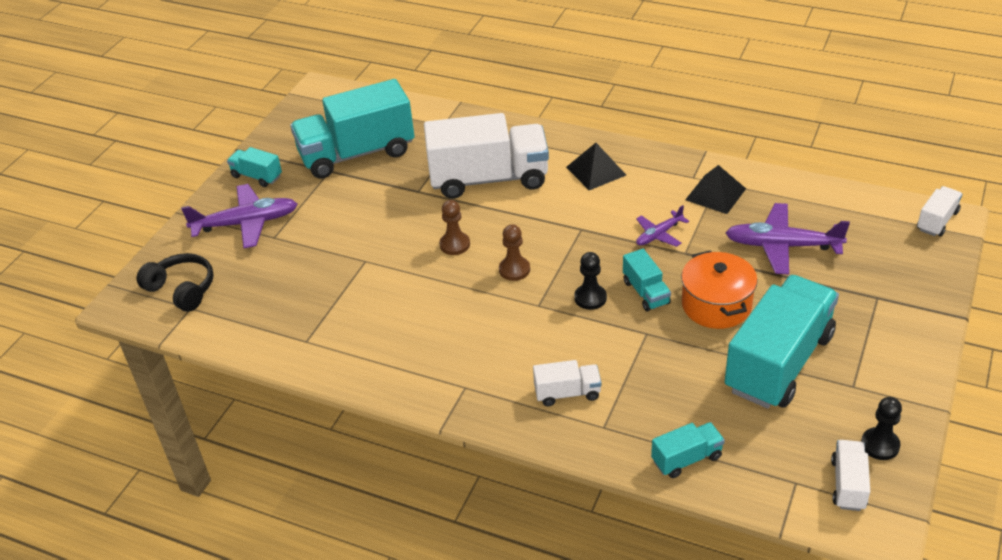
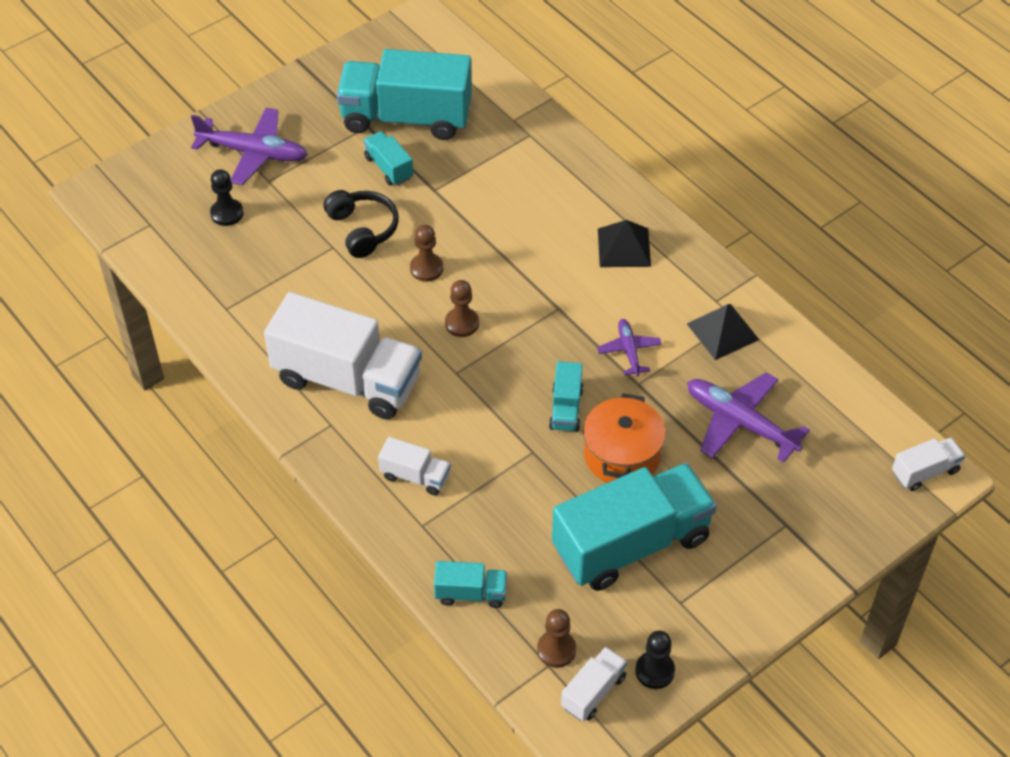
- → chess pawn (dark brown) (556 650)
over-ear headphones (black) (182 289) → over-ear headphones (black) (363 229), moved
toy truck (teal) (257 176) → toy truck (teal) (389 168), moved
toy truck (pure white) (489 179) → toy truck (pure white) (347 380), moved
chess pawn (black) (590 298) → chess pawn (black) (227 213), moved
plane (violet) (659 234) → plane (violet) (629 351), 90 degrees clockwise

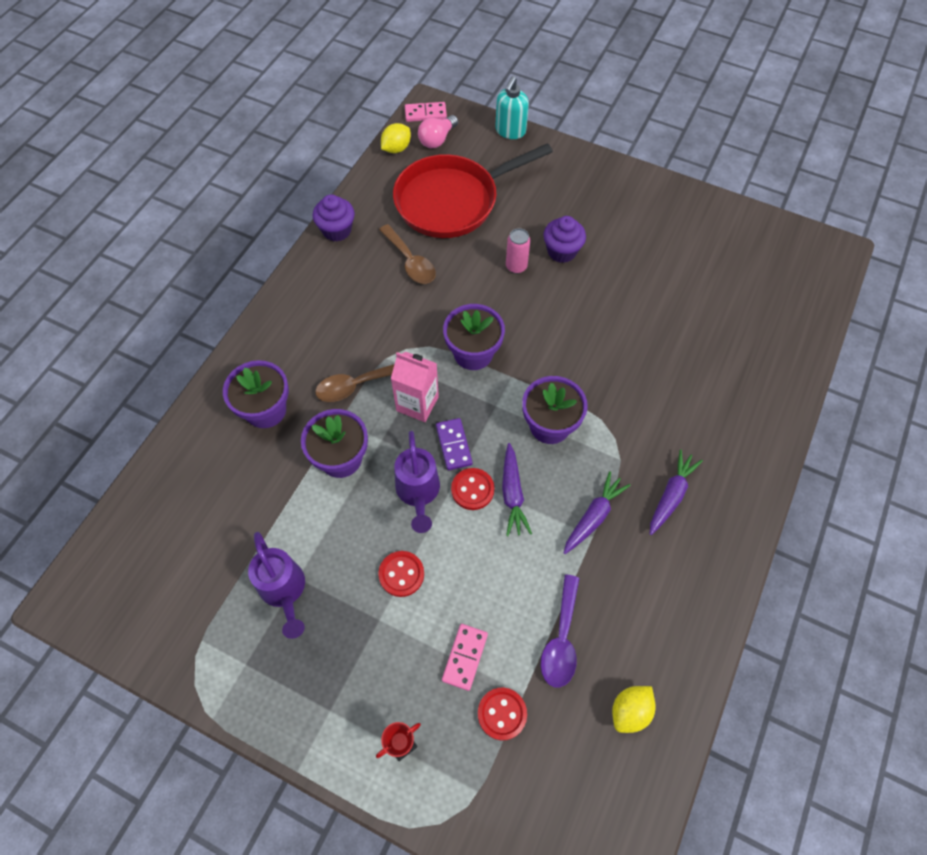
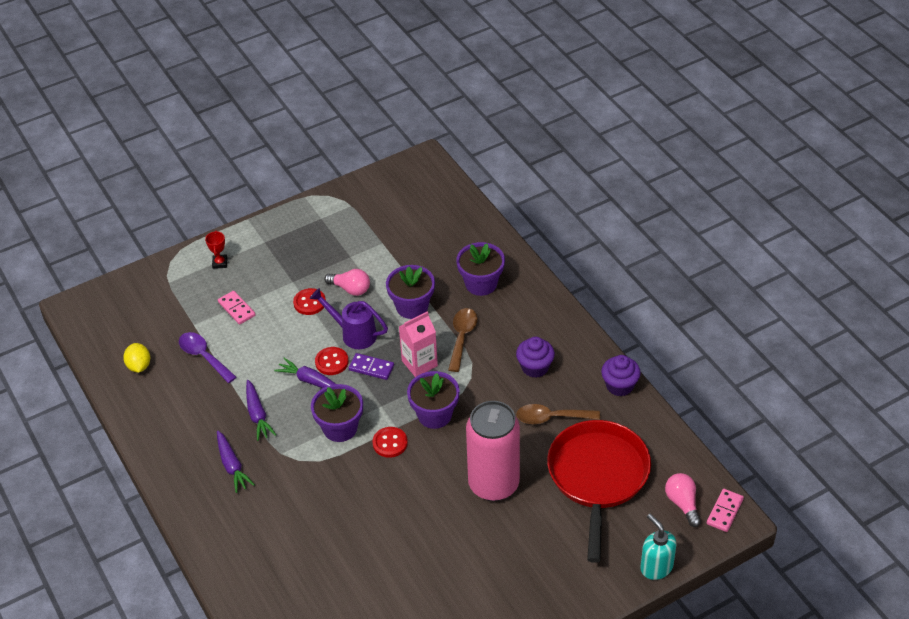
watering pot (violet) (284 591) → -
toy lemon (golden) (396 148) → -
- → bulb (pink) (350 289)
shirt button (crimson) (502 714) → shirt button (crimson) (390 443), moved
muffin (violet) (562 251) → muffin (violet) (535 367), moved
tin (pink) (516 266) → tin (pink) (493 484), x2.42

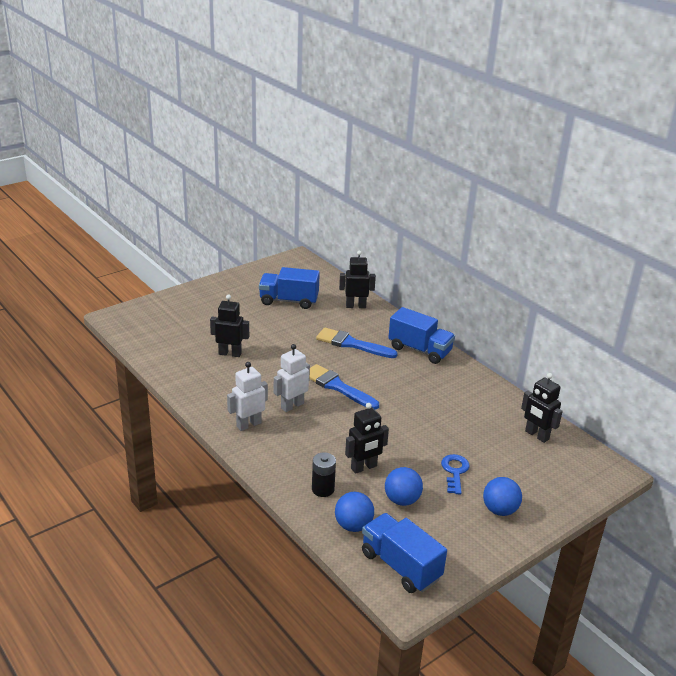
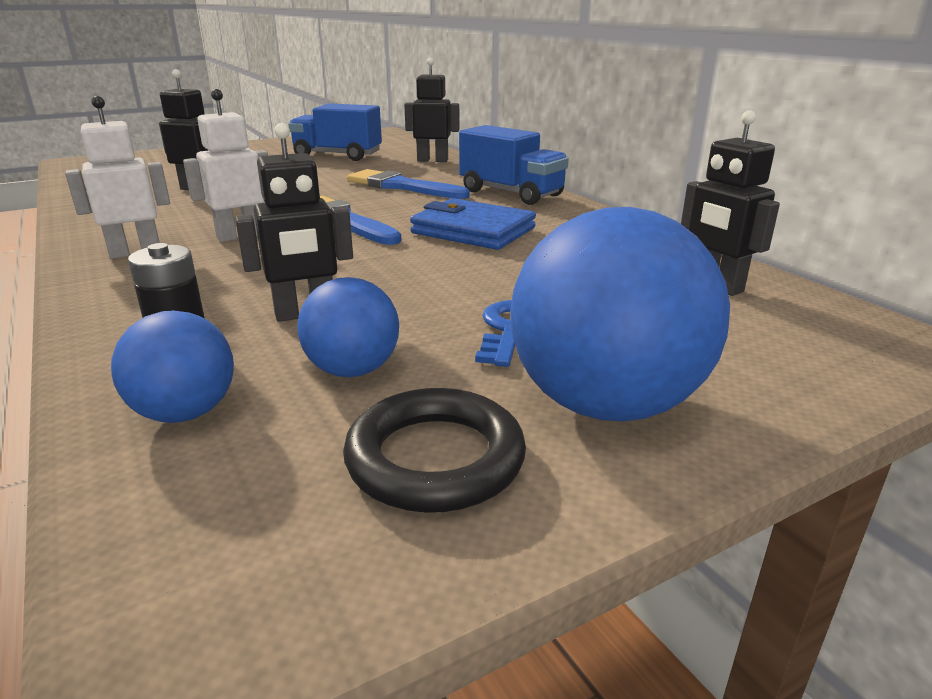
toy truck (cobalt) (400 566) → -
- → torus (black) (435 458)
- → wallet (cobalt) (473 231)
sphere (cobalt) (499 510) → sphere (cobalt) (605 404), x1.87

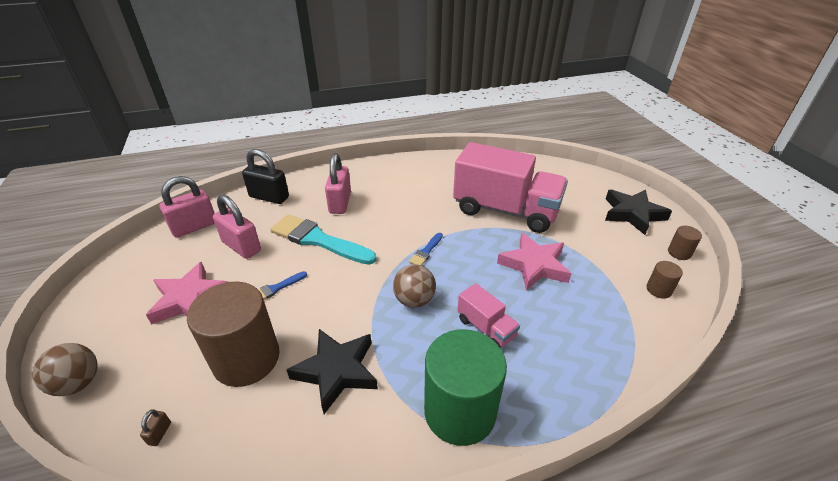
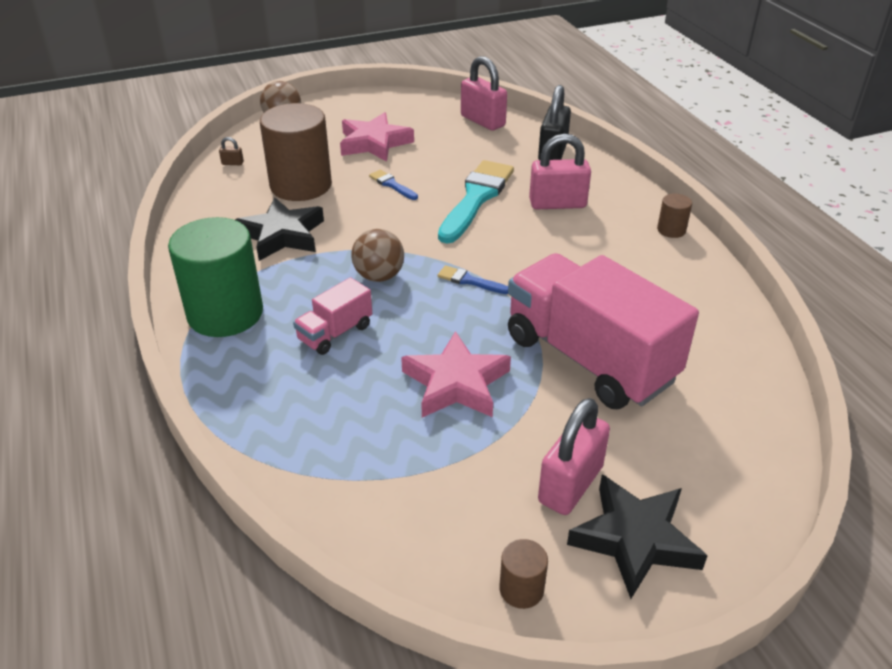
lock (pink) (241 246) → lock (pink) (570 484), moved
solid cylinder (dark brown) (659 289) → solid cylinder (dark brown) (671 230), moved
toy truck (pink) (505 210) → toy truck (pink) (589 359), 120 degrees clockwise

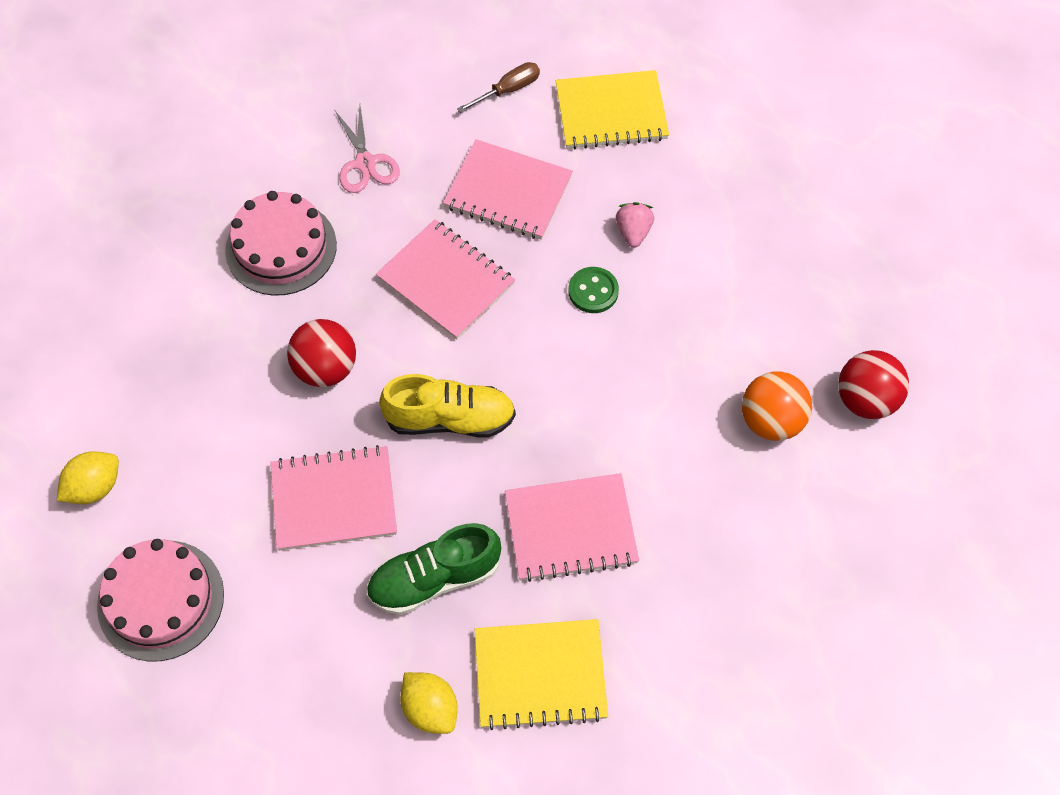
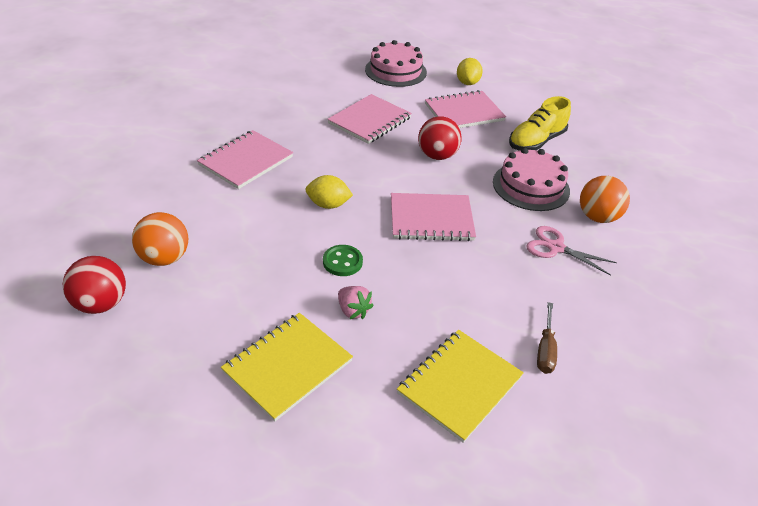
lace-up shoe (leaf-green) (434 579) → -
- → sphere (orange-coloured) (597 217)
lace-up shoe (golden) (450 419) → lace-up shoe (golden) (536 141), moved
toy lemon (golden) (430 709) → toy lemon (golden) (328 205), moved
exercise book (pink) (508 192) → exercise book (pink) (464 112), moved
exercise book (golden) (540 675) → exercise book (golden) (287 366), moved

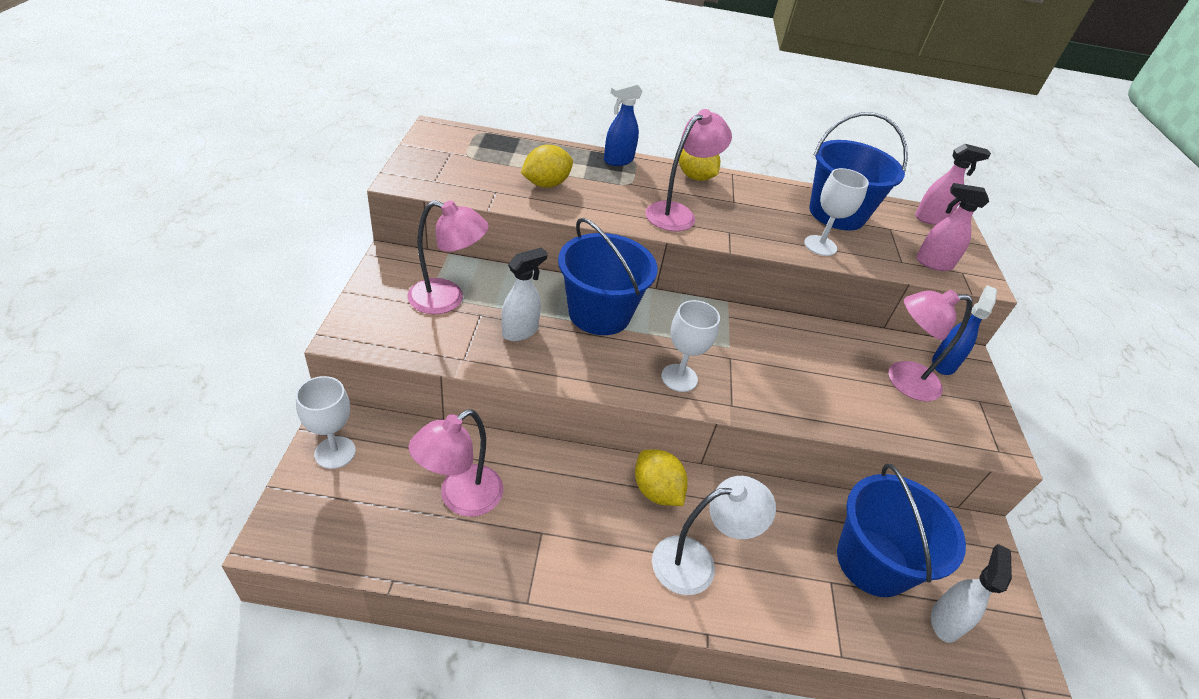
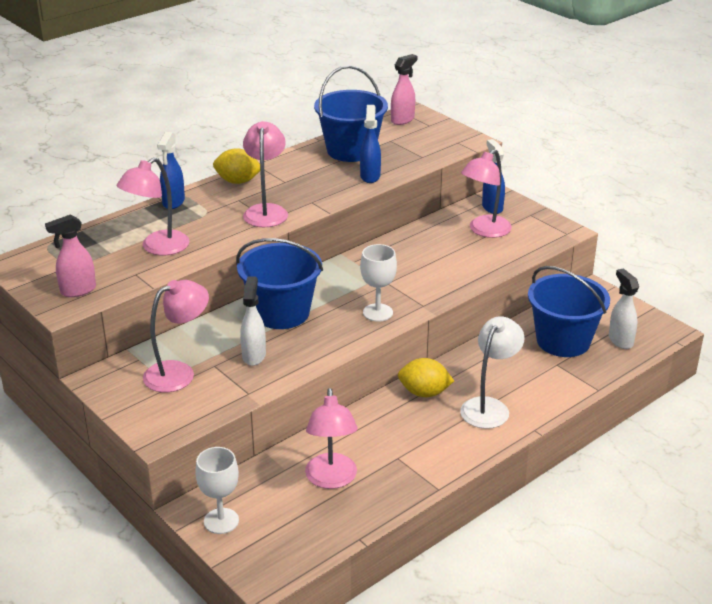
spray cleaner (pink) (933 263) → spray cleaner (pink) (77 290), moved
toy lemon (golden) (546 184) → reading lamp (pink) (158 248)
wine glass (pure white) (820 245) → spray cleaner (cobalt) (370 176)

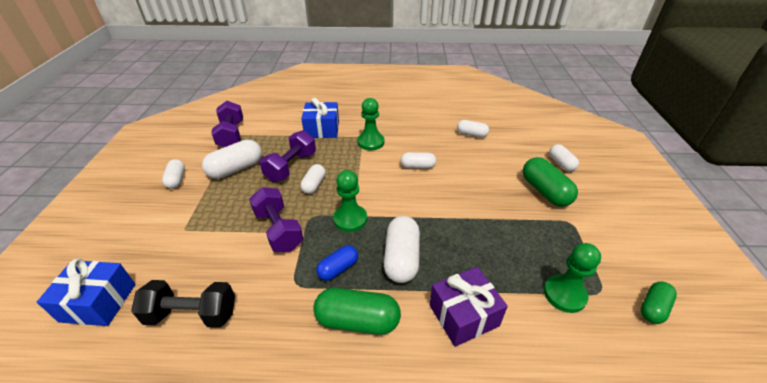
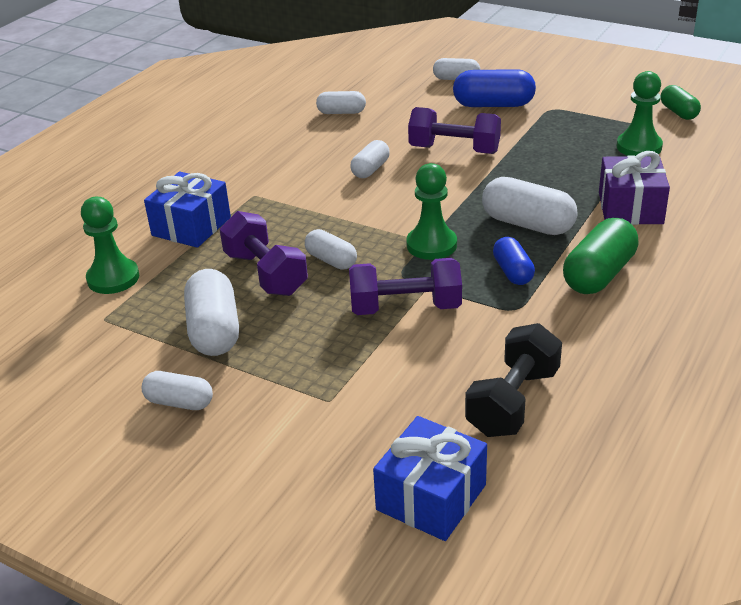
free weight (violet) (231 135) → free weight (violet) (454 150), moved
chess pawn (leaf-green) (371 142) → chess pawn (leaf-green) (113 278), moved
pill (leaf-green) (545 191) → pill (cobalt) (493 105)
pill (pure white) (471 134) → pill (pure white) (341 112), 45 degrees clockwise

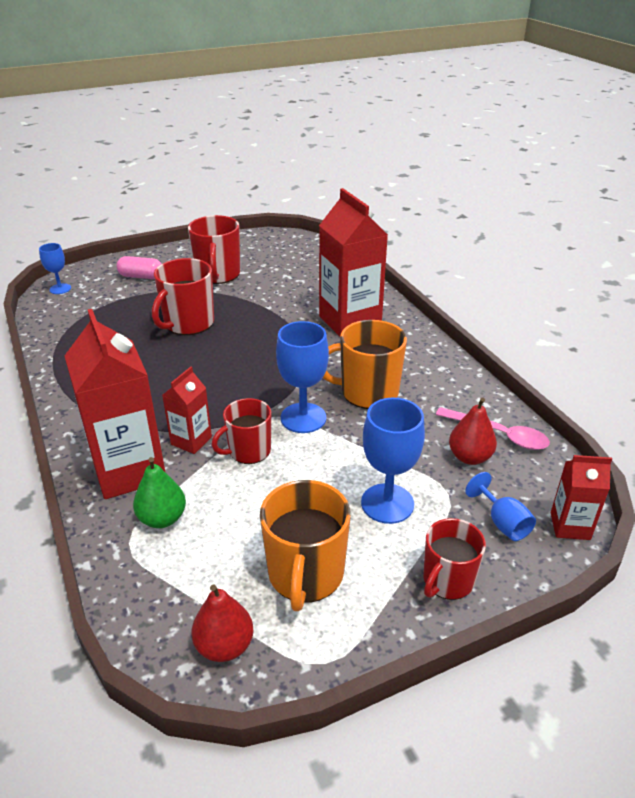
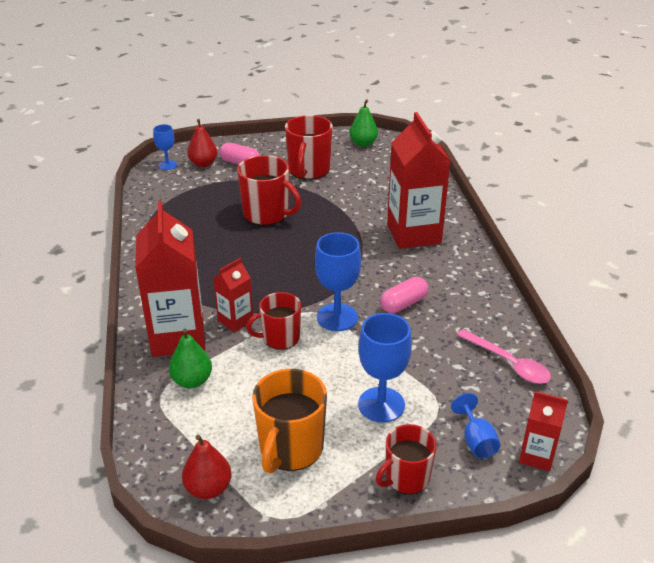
- → toy pear (leaf-green) (363 143)
toy pear (crimson) (469 457) → toy pear (crimson) (203 164), moved
coffee mug (orange-coloured) (368 392) → pill (pink) (403 304)
coffee mug (crimson) (188 323) → coffee mug (crimson) (267 214), 105 degrees counterclockwise

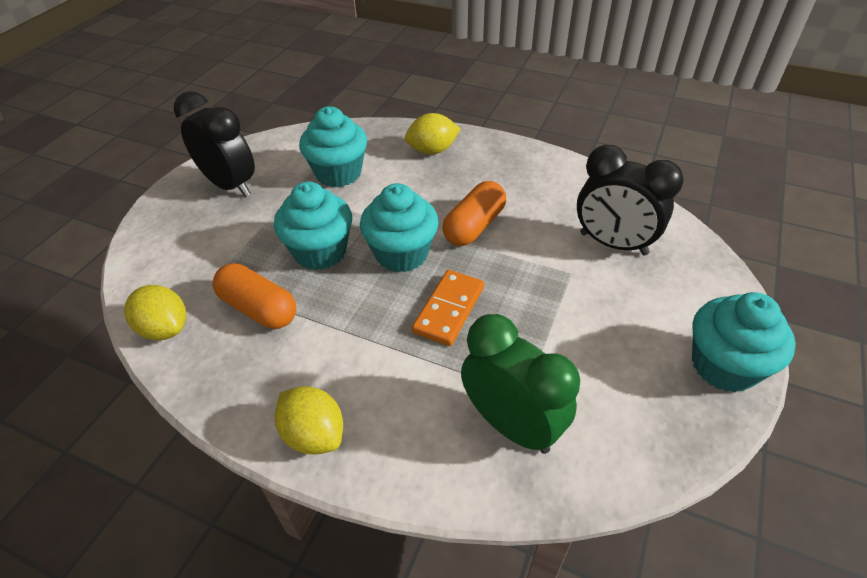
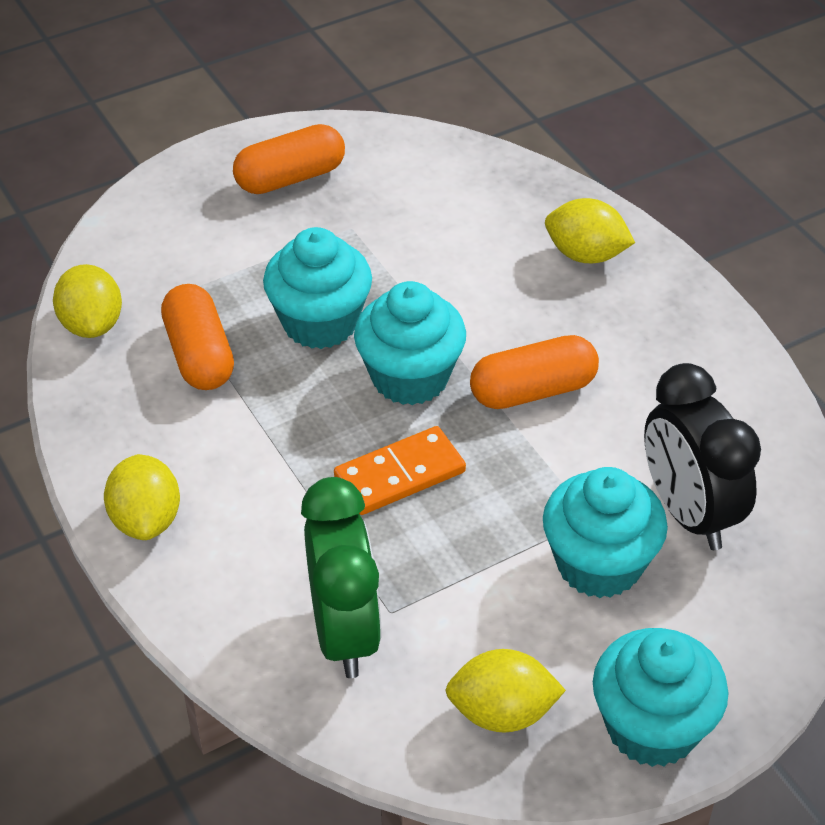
- → toy lemon (golden) (502 712)
muffin (teal) (338 173) → muffin (teal) (599 564), moved
bedside clock (black) (230 185) → pill (orange-coloured) (290 178)

